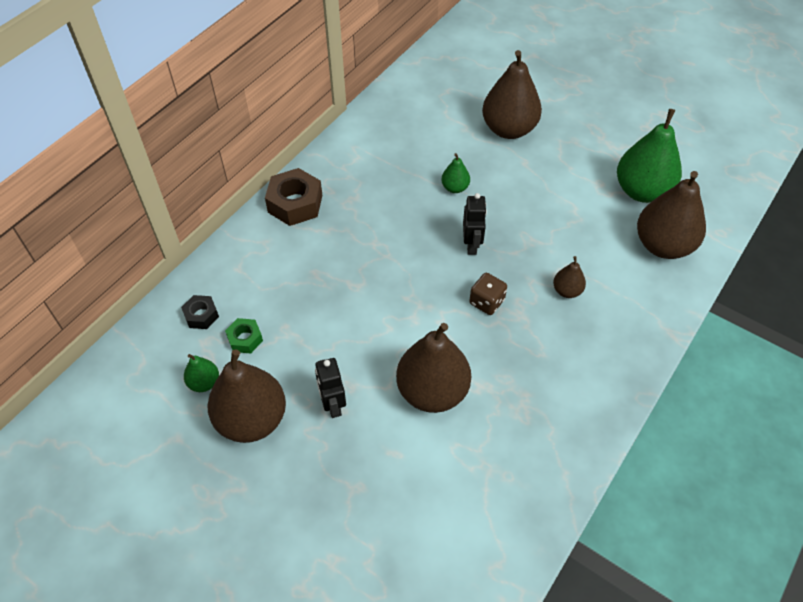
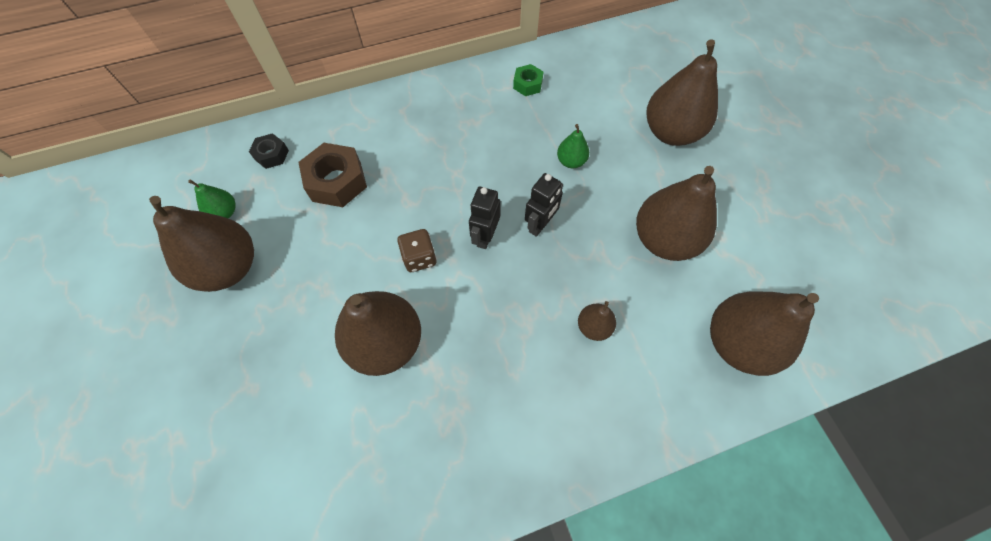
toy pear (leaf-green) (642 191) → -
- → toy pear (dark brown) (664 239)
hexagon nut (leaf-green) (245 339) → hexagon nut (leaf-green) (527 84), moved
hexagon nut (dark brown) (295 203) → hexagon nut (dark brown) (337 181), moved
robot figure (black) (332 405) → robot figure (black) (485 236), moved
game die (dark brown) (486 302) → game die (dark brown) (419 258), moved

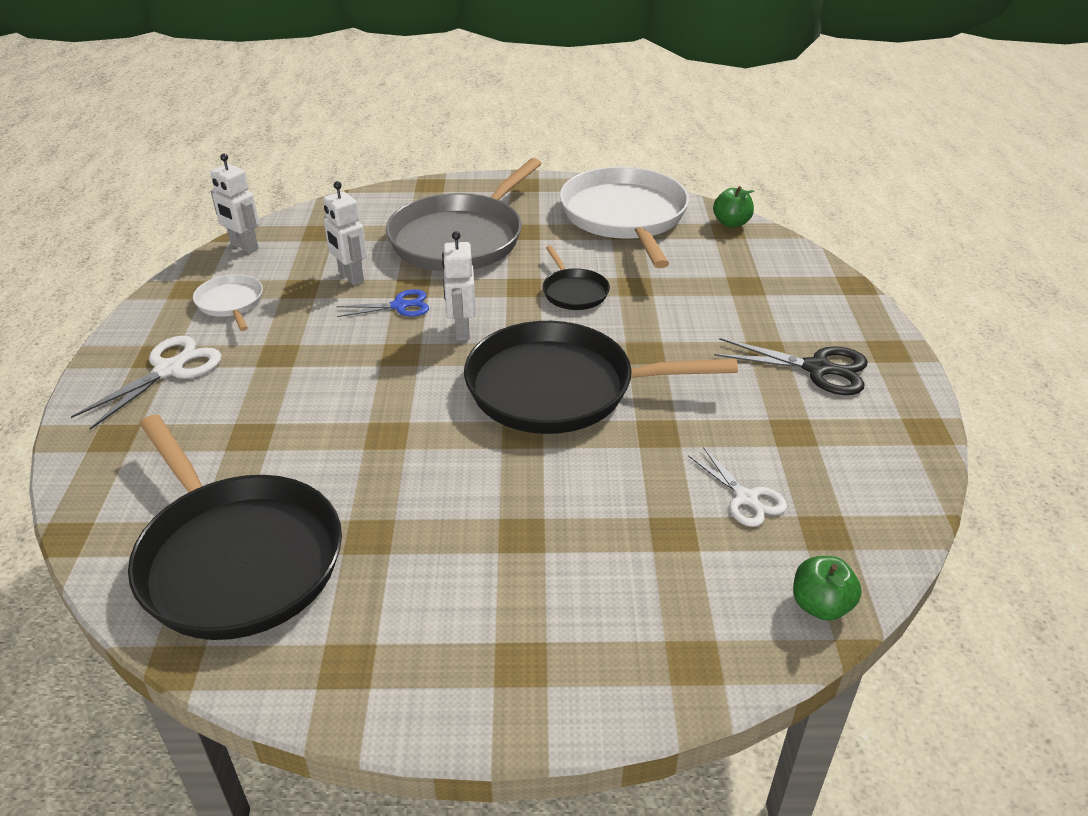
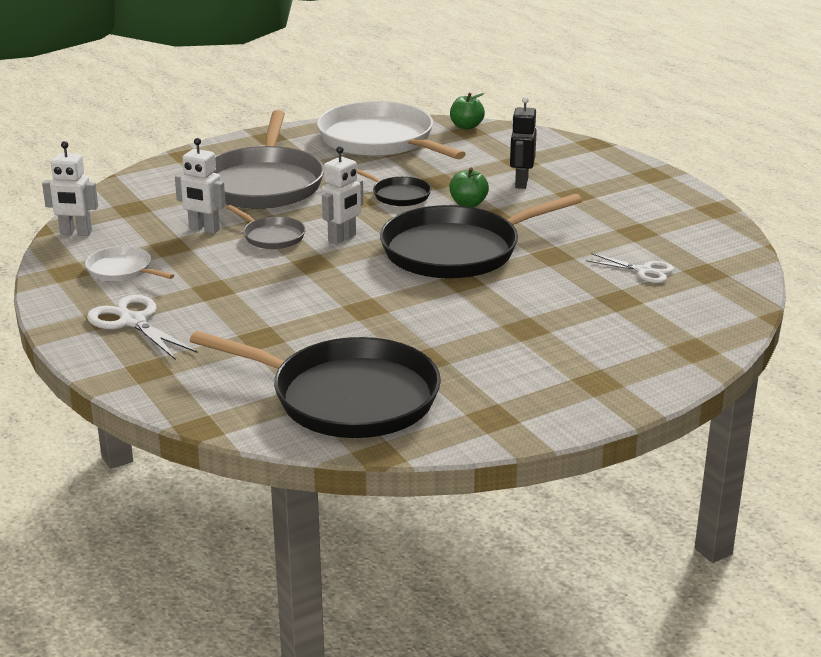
shears (black) (817 369) → -
- → robot figure (black) (521 183)
apple fruit (leaf-green) (820 605) → apple fruit (leaf-green) (468 204), moved
shears (cobalt) (399 306) → skillet (ash-grey) (272 236)
shears (pure white) (169 370) → shears (pure white) (133 322), 45 degrees counterclockwise
robot figure (pure white) (461 331) → robot figure (pure white) (342 238), 105 degrees counterclockwise

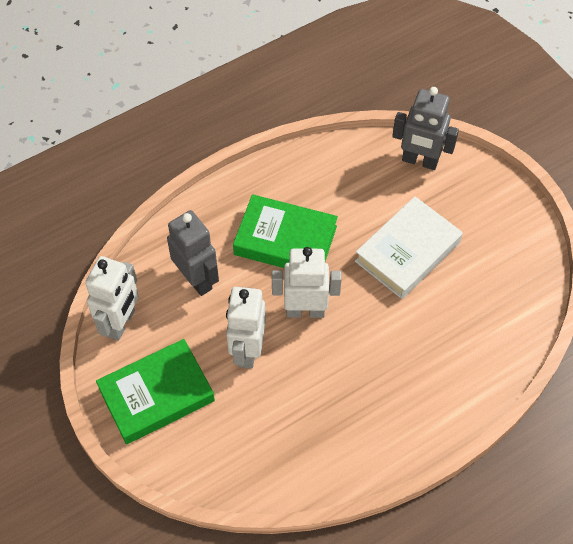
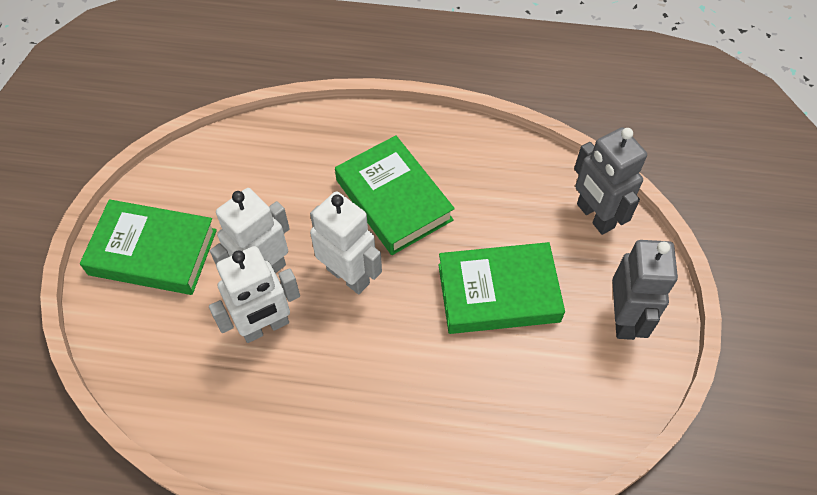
robot figure (pure white) (121 323) → robot figure (pure white) (265 327), moved
robot figure (ash-grey) (197 279) → robot figure (ash-grey) (624 318), moved
book (pure white) (407 252) → book (leaf-green) (498 293)

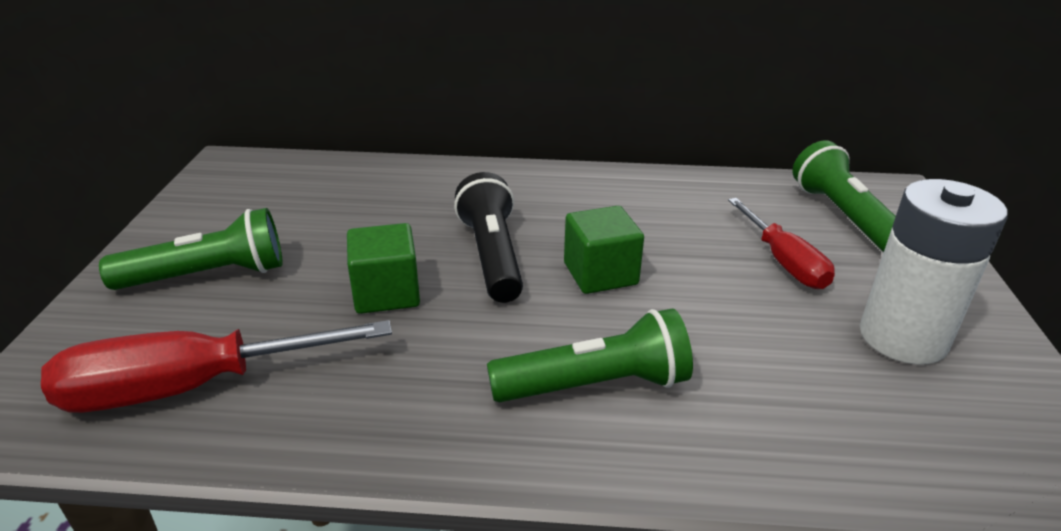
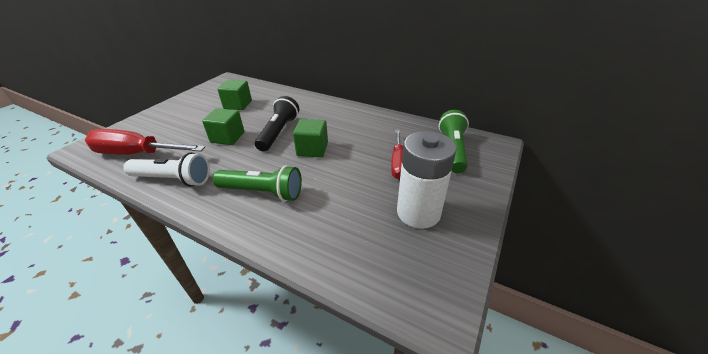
torch (leaf-green) (208 276) → -
- → torch (pure white) (173 179)
- → block (leaf-green) (238 105)

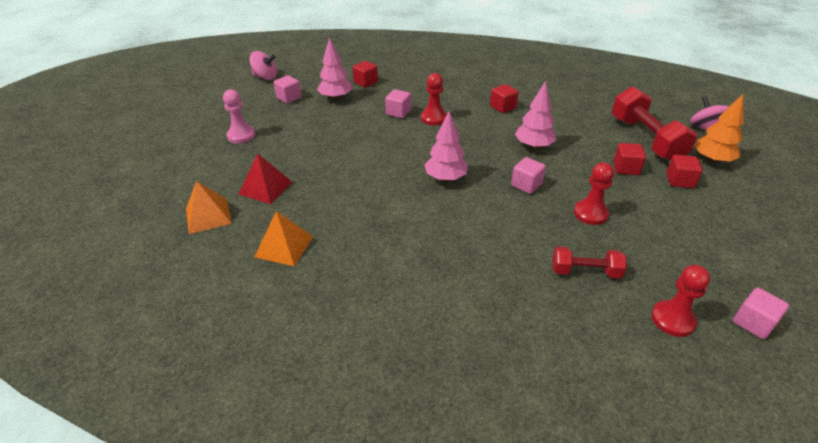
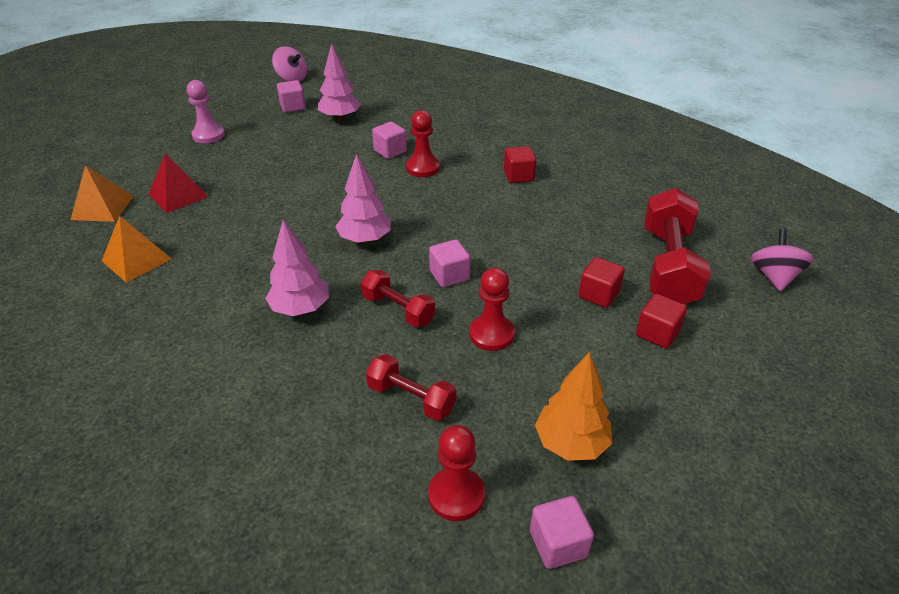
block (crimson) (365 82) → -
- → free weight (crimson) (398 309)
tree (pink) (533 146) → tree (pink) (300 309), moved
tree (orange-coloured) (712 160) → tree (orange-coloured) (571 443), moved

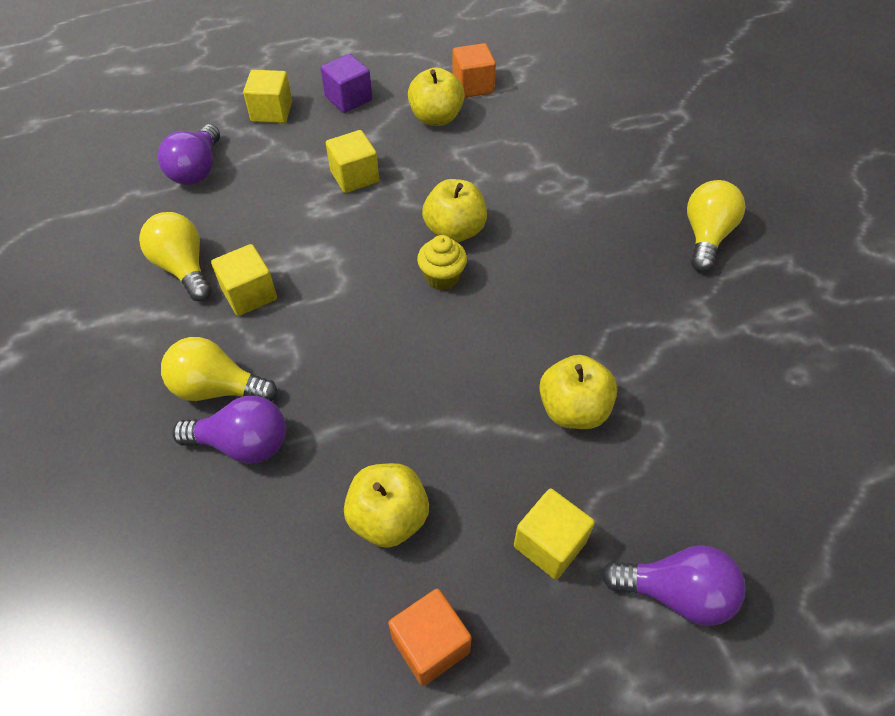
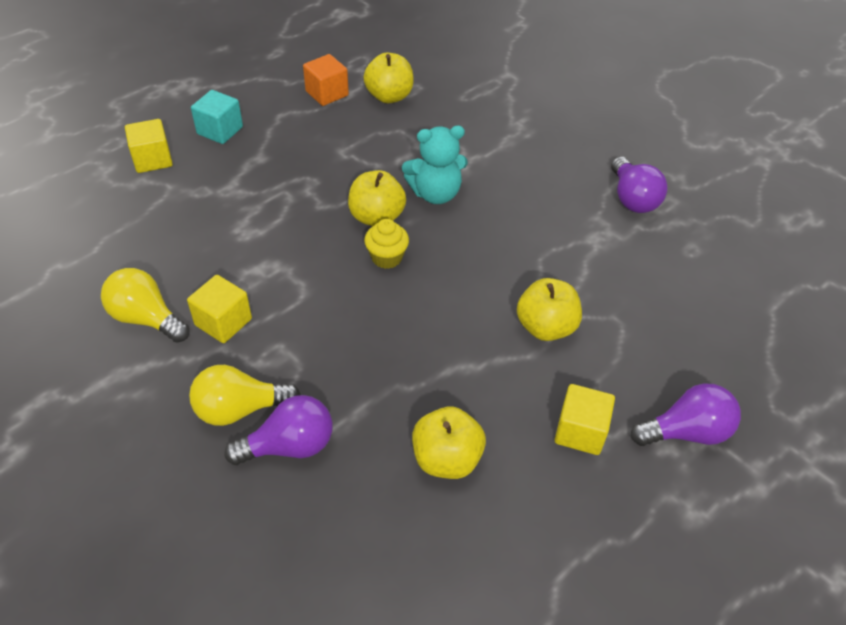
block (golden) (354 176) → -
block (orange-coloured) (430 644) → -
bulb (golden) (706 236) → -
- → teddy bear (teal) (435 193)
bulb (violet) (197 170) → bulb (violet) (632 198), moved
apple fruit (golden) (436 118) → apple fruit (golden) (389 96), moved
block (violet) (348 98) → block (teal) (220 130)

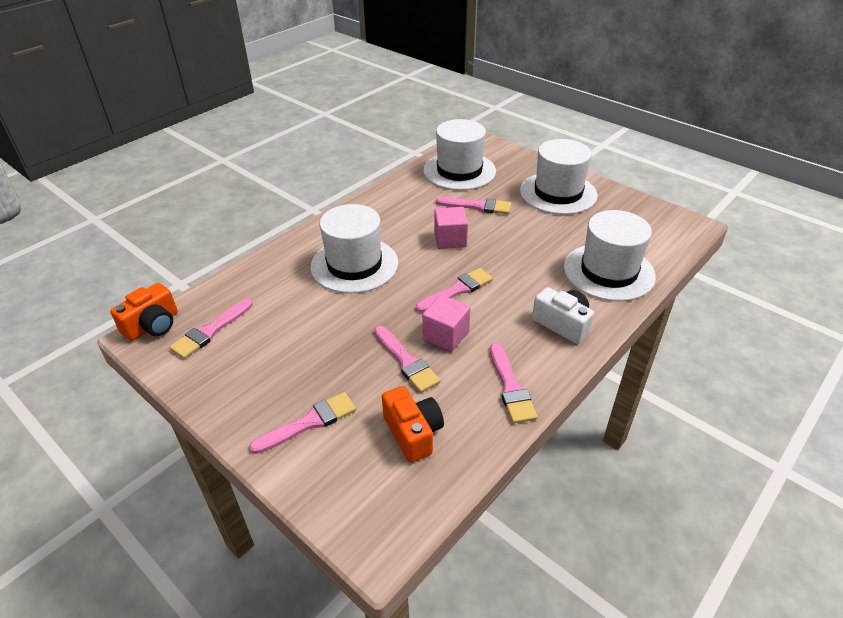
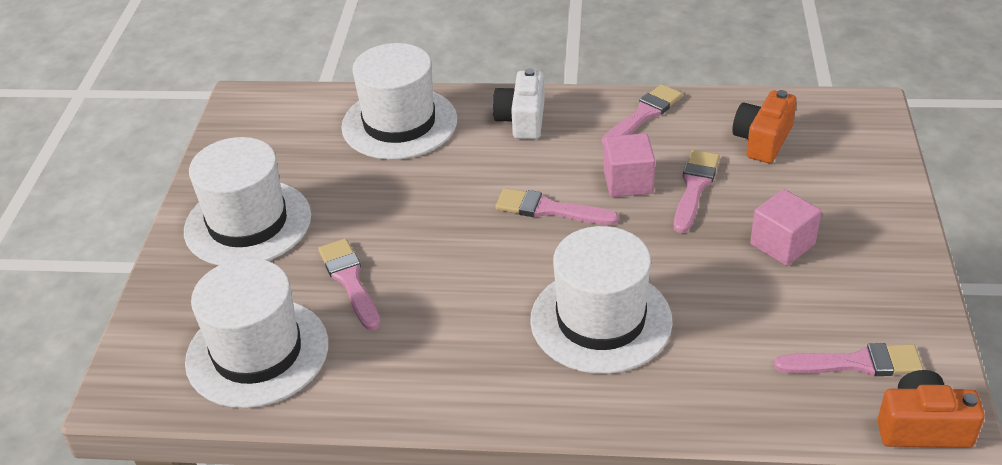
paintbrush (pink) (309 422) → -
block (pink) (450 239) → block (pink) (782 244), moved

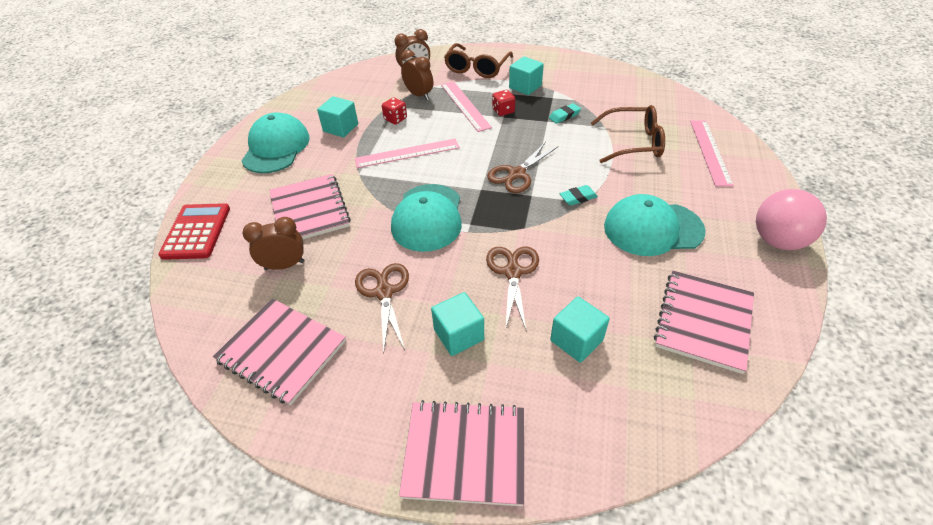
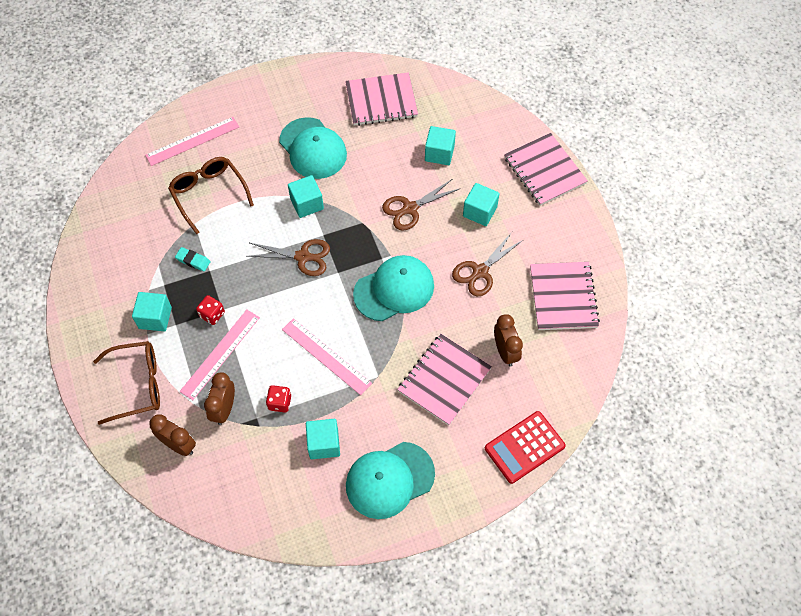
sphere (pink) (777 240) → -
eraser (teal) (578 198) → block (teal) (307 204)
bedside clock (dark brown) (284 265) → bedside clock (dark brown) (505 352), 150 degrees counterclockwise

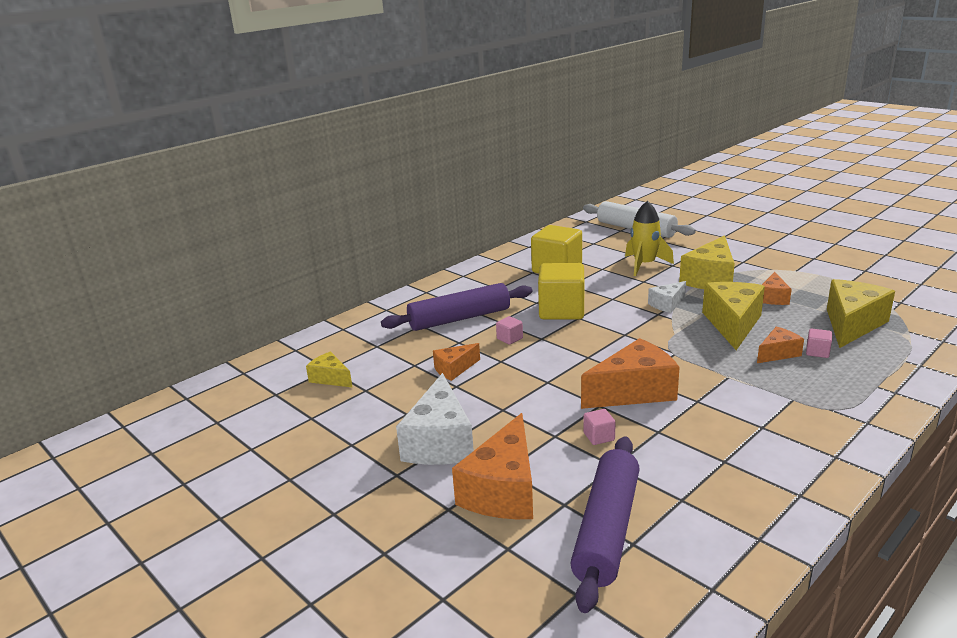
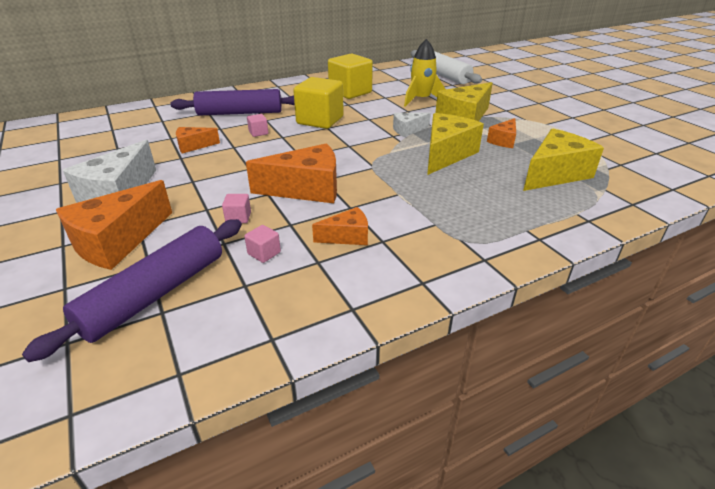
cheese wedge (golden) (330 378) → -
cheese wedge (orange-coloured) (778 353) → cheese wedge (orange-coloured) (347 236), moved
block (pink) (817 352) → block (pink) (264 253), moved

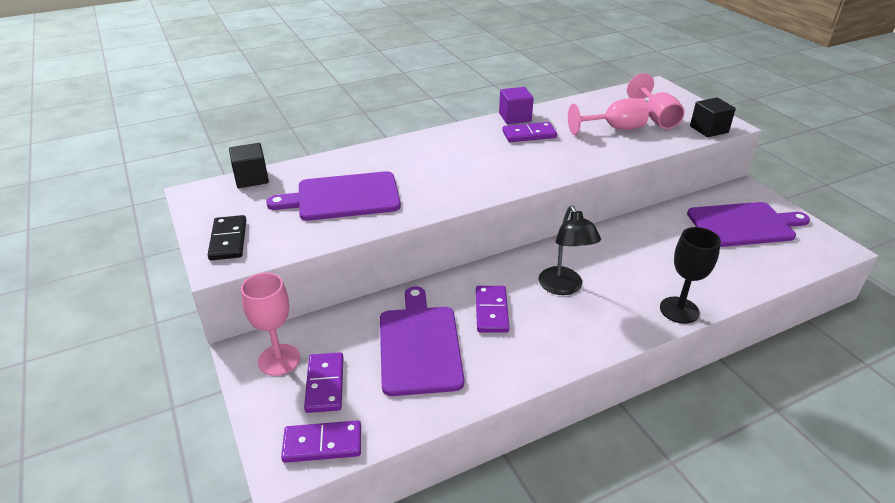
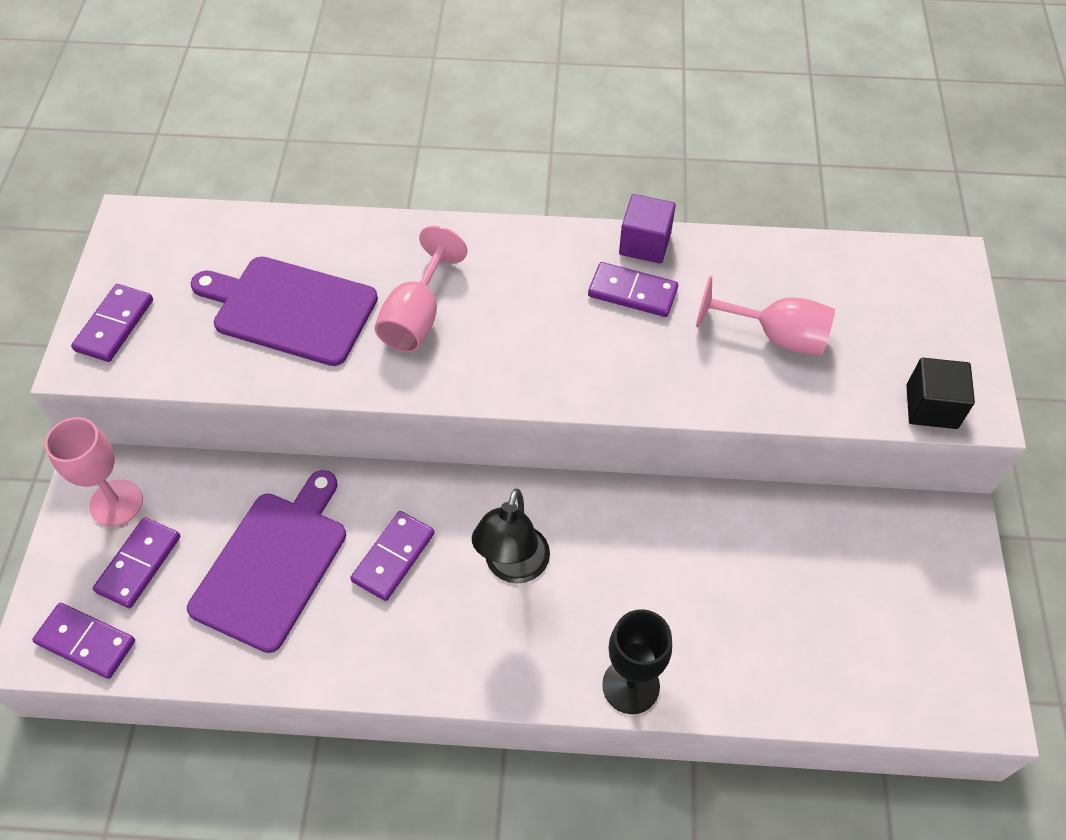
block (black) (251 178) → -
cutting board (violet) (744 225) → -
wine glass (pink) (656 118) → wine glass (pink) (417 316), moved
domino tile (black) (228 240) → domino tile (violet) (114 325)

